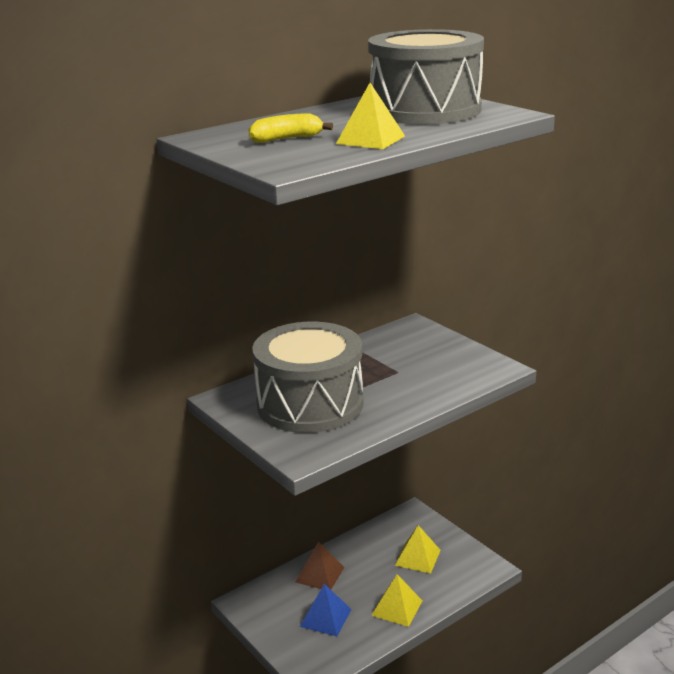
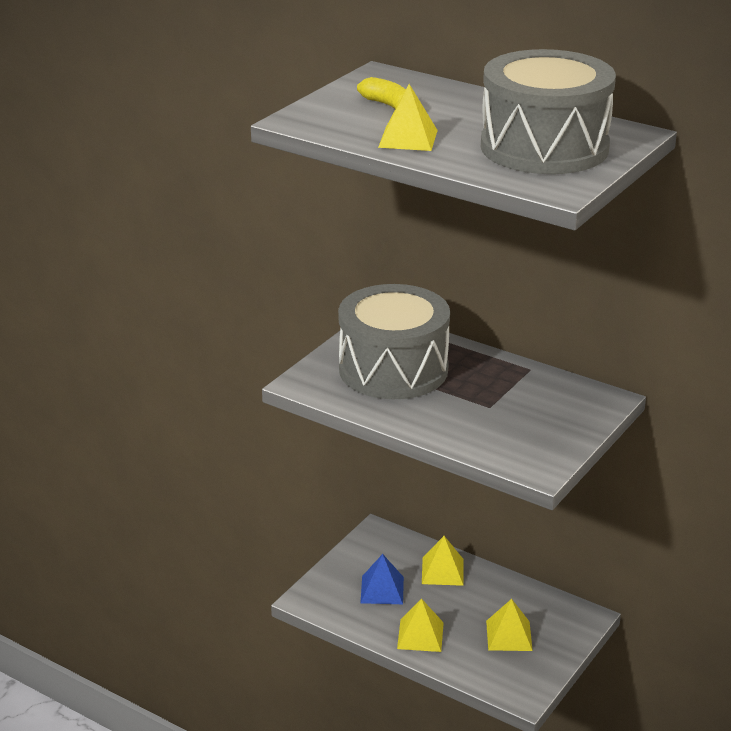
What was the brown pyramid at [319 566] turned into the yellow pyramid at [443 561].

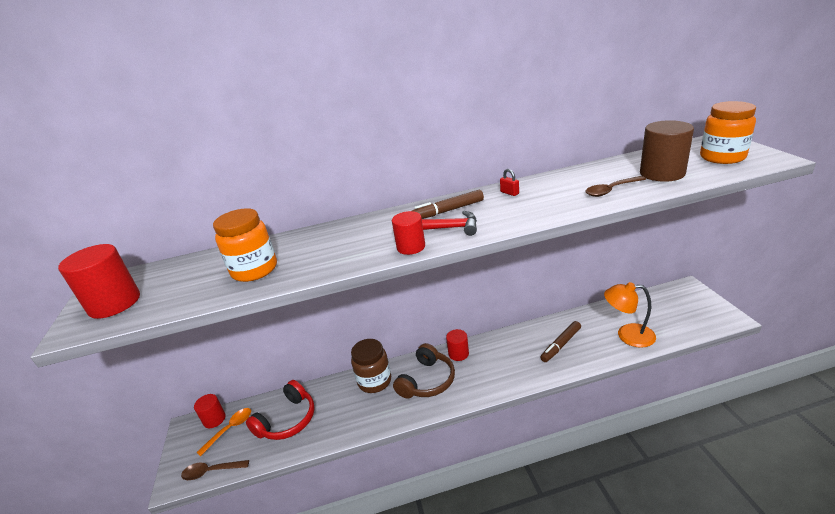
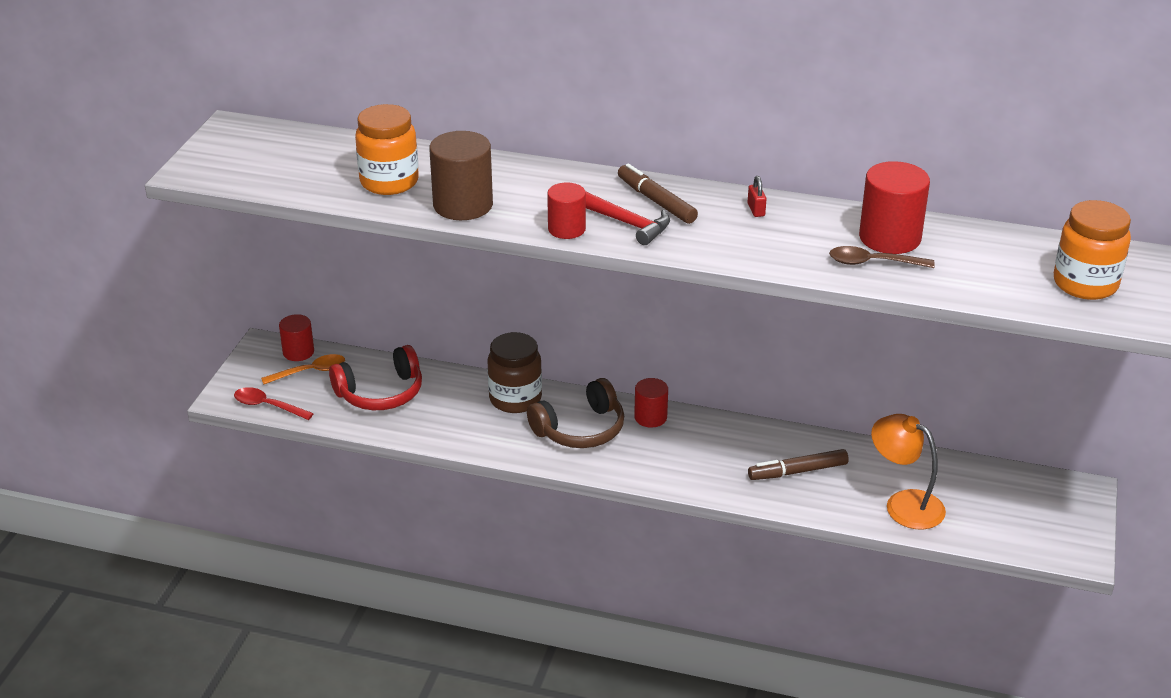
What was the brown spoon at [215 470] turned into the red spoon at [274 403].
The brown cylinder ended up elsewhere, having gone from [667 151] to [461 175].
The brown marker at [448 204] ended up facing another way, 45 degrees clockwise from before.
The red cylinder ended up elsewhere, having gone from [99 281] to [894 207].

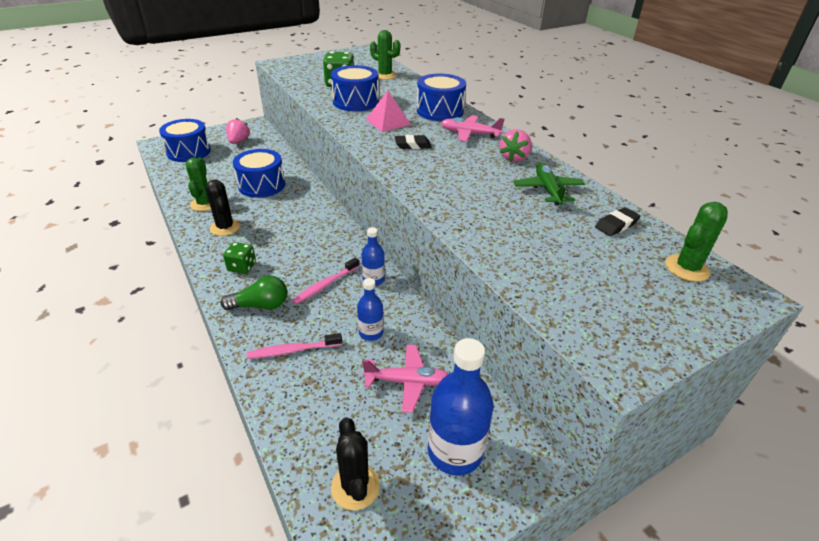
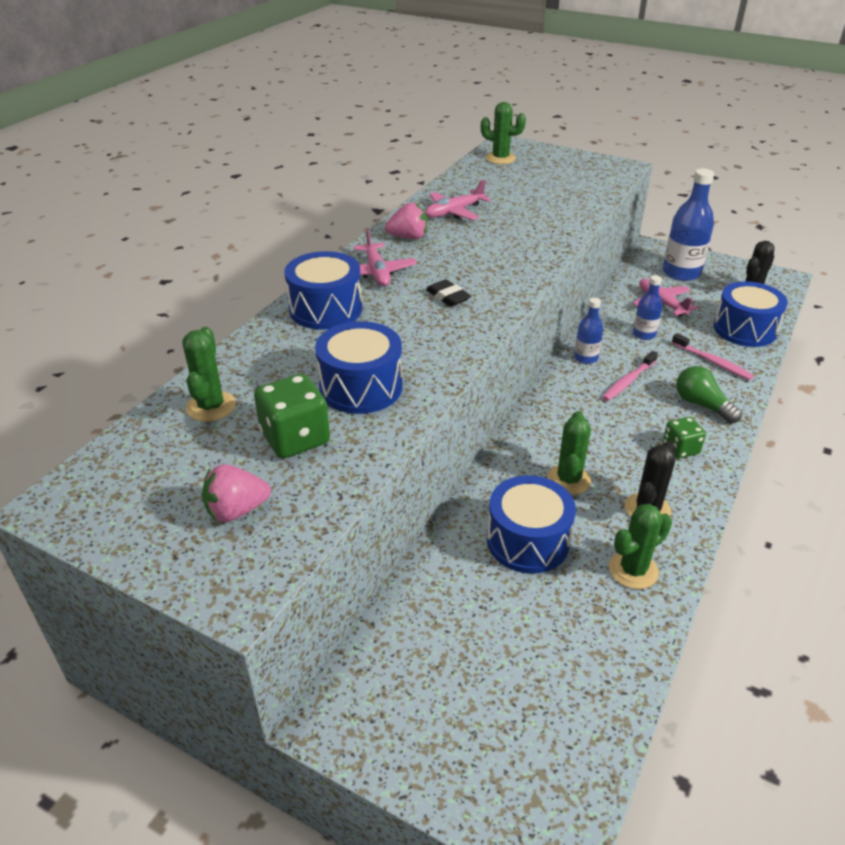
The pink strawberry ended up elsewhere, having gone from [238 131] to [236 493].
What was the green plane at [549 184] turned into the pink plane at [458 200].
The second view gained the green cactus at [569 453].
The pink toothbrush at [325 280] ended up facing another way, 120 degrees clockwise from before.
The blue drum ended up elsewhere, having gone from [185 140] to [751 314].
The second view lost the pink pyramid at [388 111].
The second view lost the black eraser at [617 221].

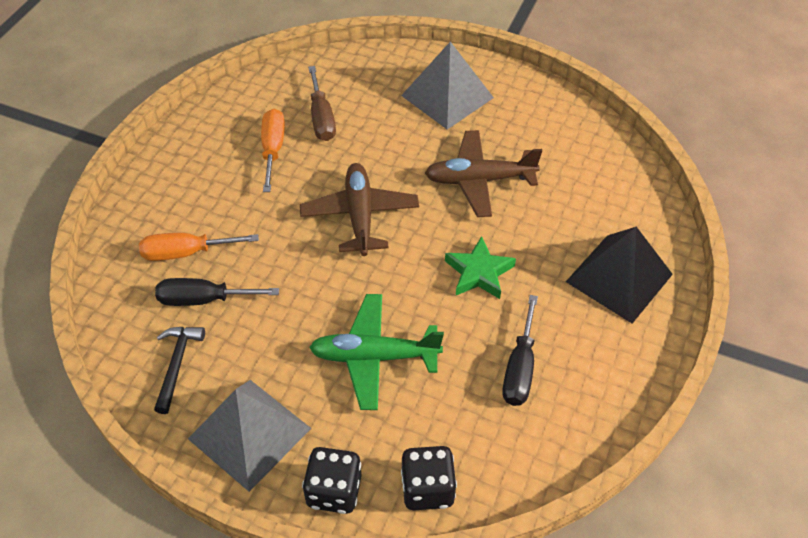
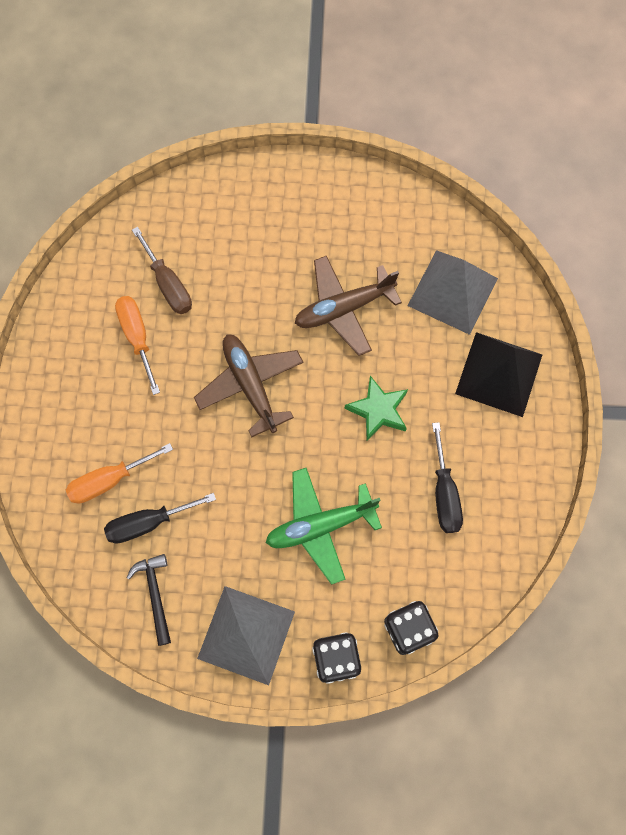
The grey pyramid ended up elsewhere, having gone from [447 85] to [453 292].

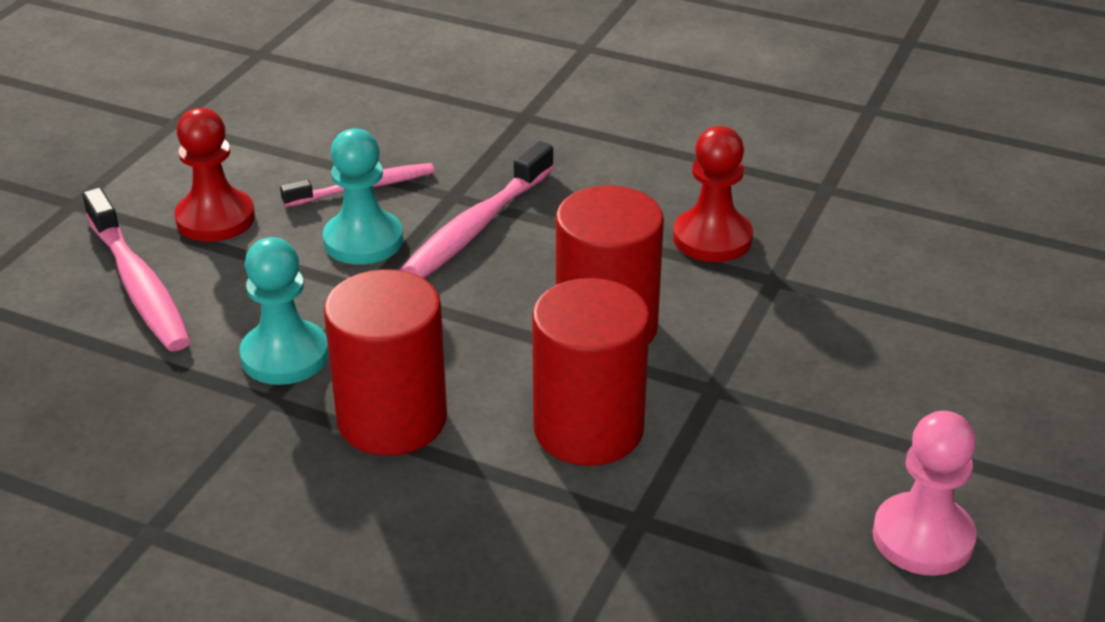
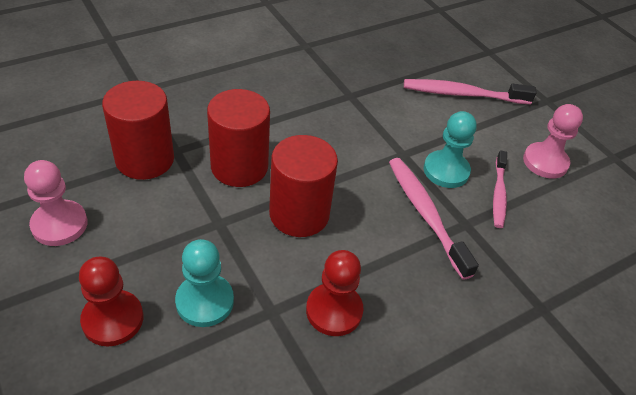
The red pawn ended up elsewhere, having gone from [214 175] to [111 302].
The red cylinder ended up elsewhere, having gone from [385 362] to [138 130].
The turquoise pawn ended up elsewhere, having gone from [284 311] to [204 283].
The second view gained the pink pawn at [553 141].

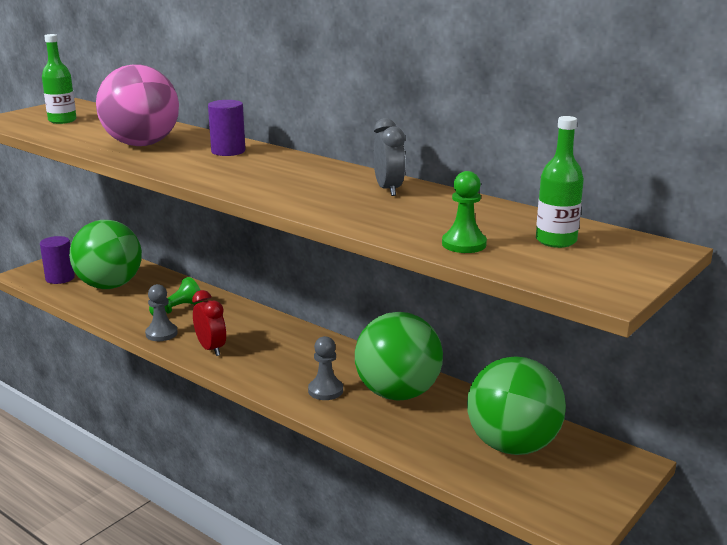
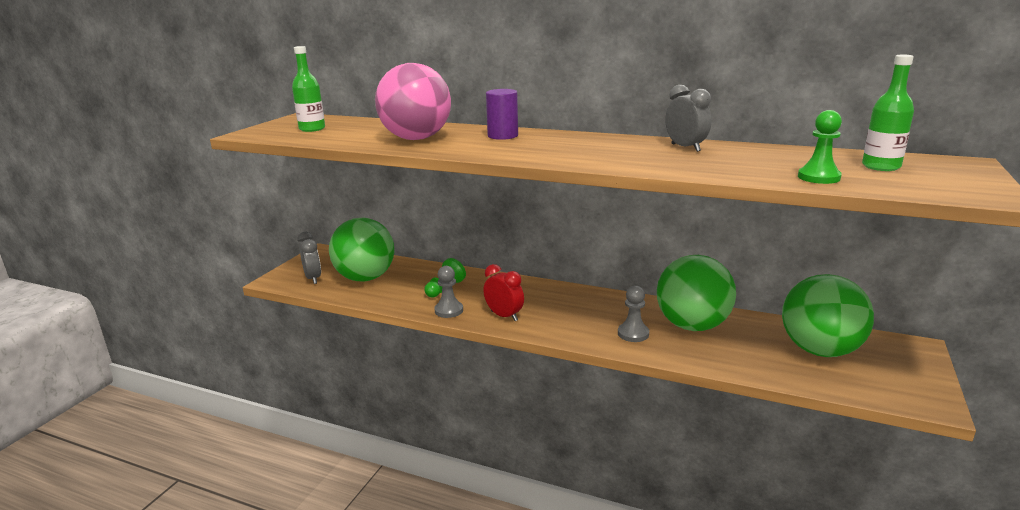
Where the purple cylinder stood at [57 260], the grey clock came to stand at [309 258].

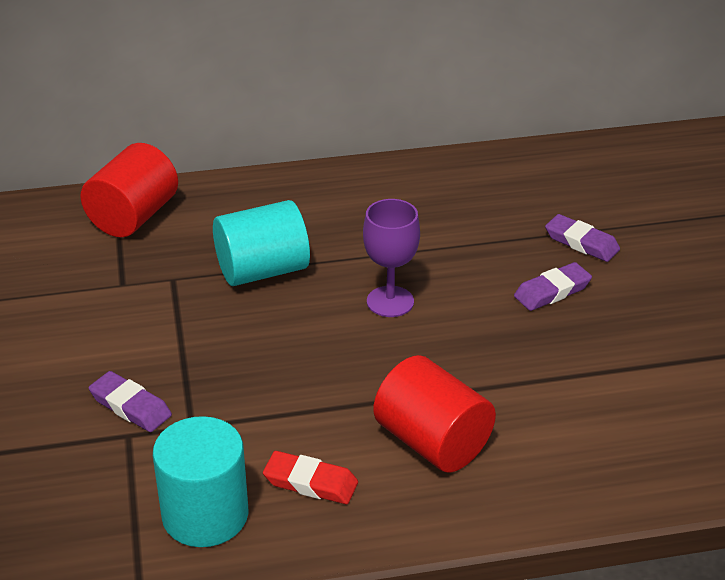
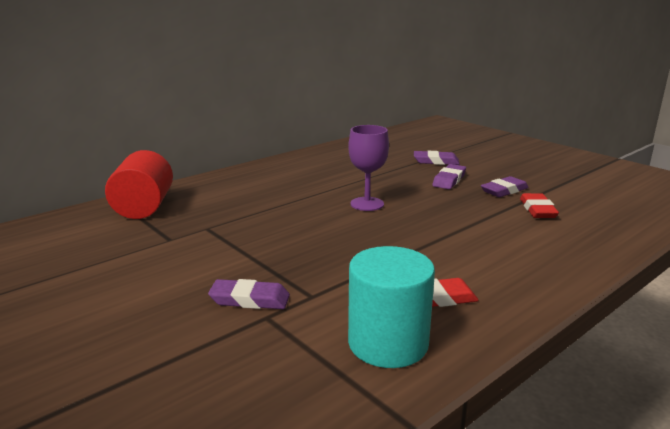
The second view gained the purple eraser at [505 186].
The second view gained the red eraser at [539 205].
The second view lost the turquoise cylinder at [261 243].
The second view lost the red cylinder at [434 414].

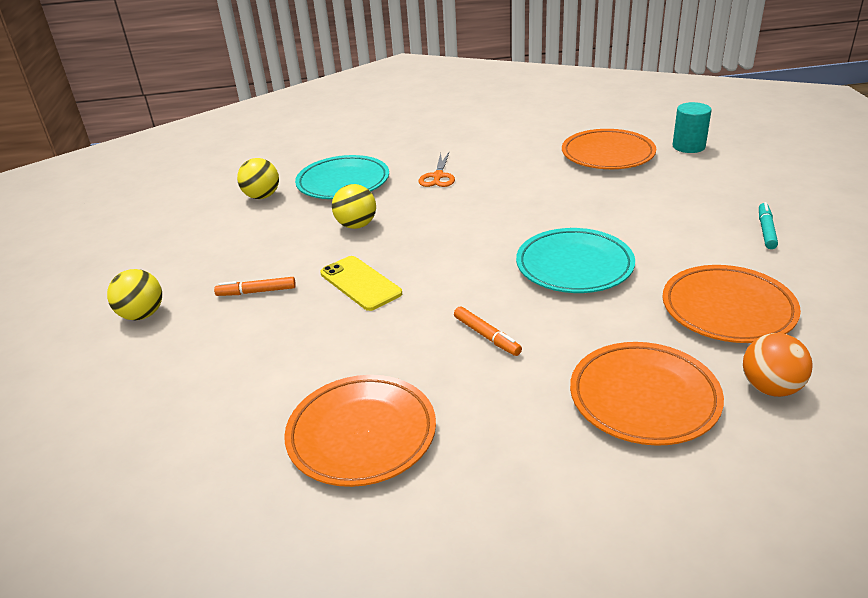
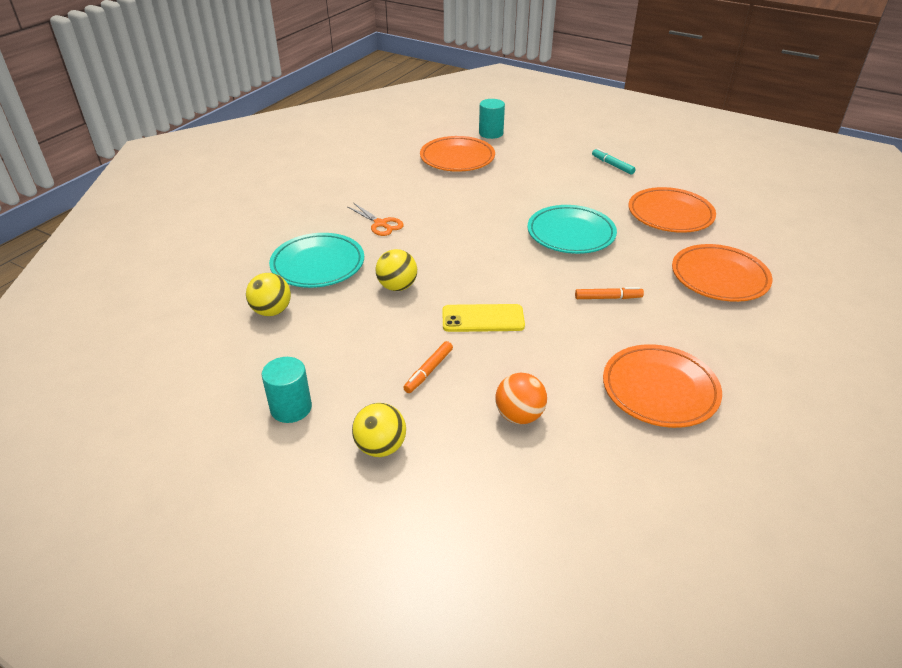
The second view gained the turquoise cylinder at [287 390].
The orange ball ended up elsewhere, having gone from [778 365] to [521 398].

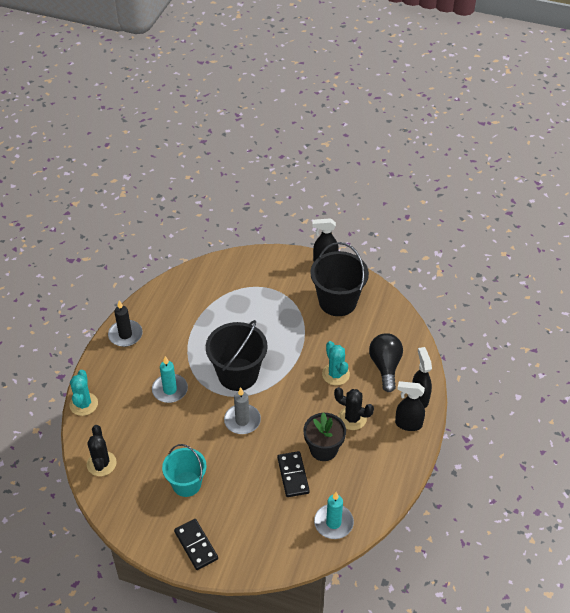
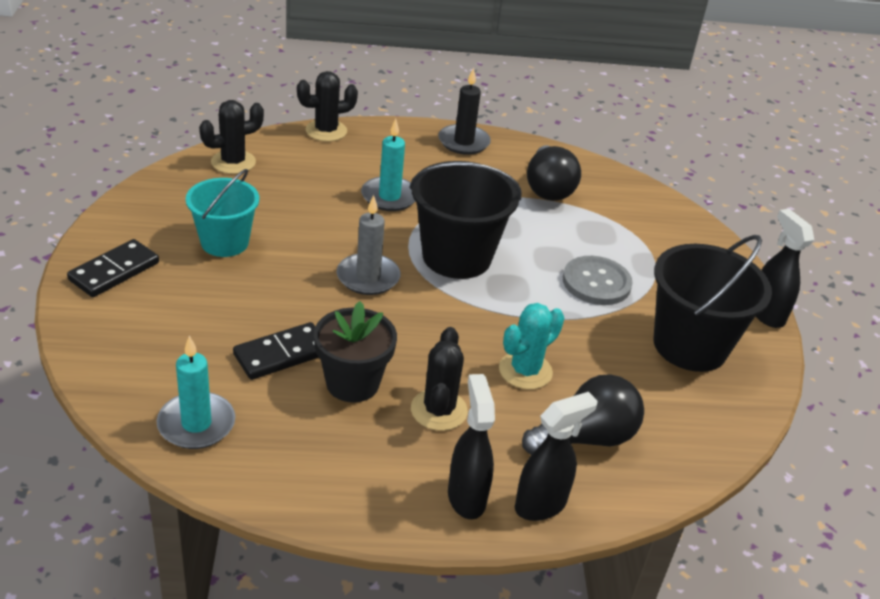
What was the turquoise cactus at [84 393] turned into the black cactus at [327 106].
The second view gained the black light bulb at [554 173].
The second view gained the grey button at [598 280].

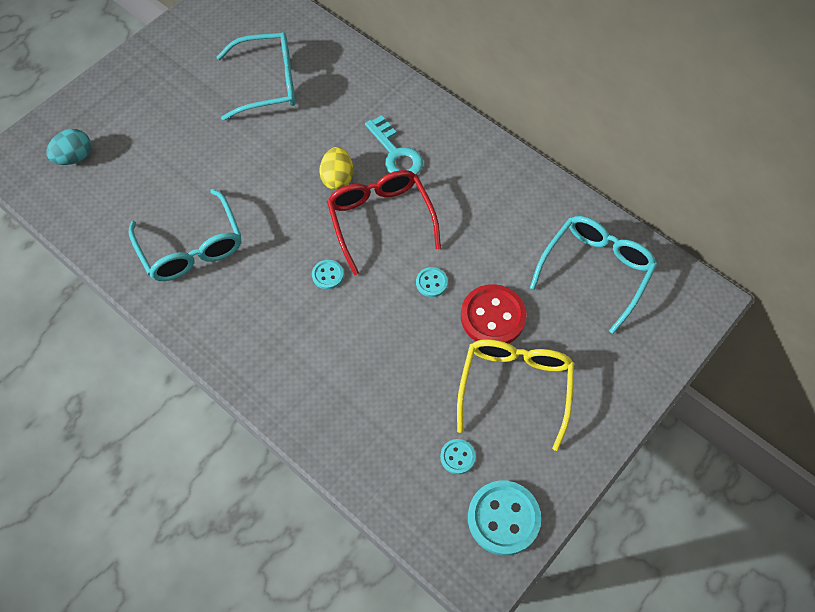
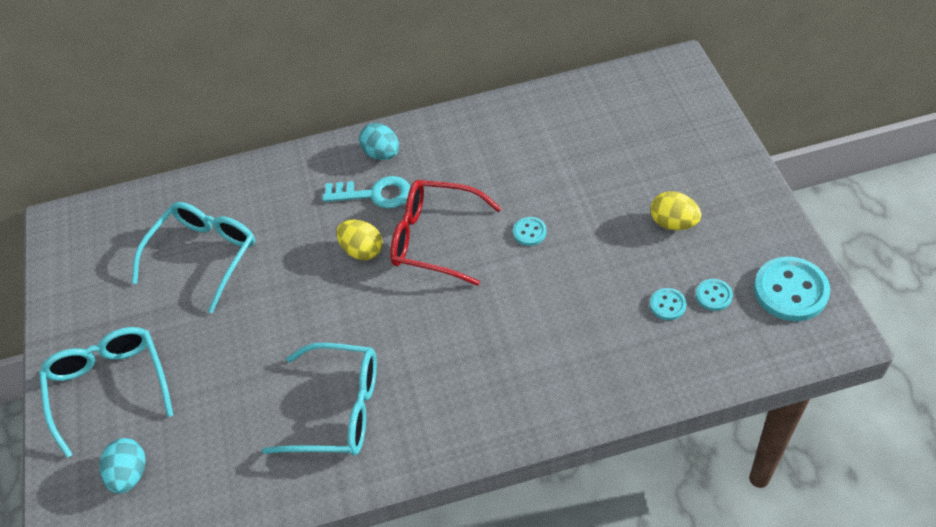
The turquoise glasses ended up elsewhere, having gone from [593 275] to [106 392].
The second view gained the turquoise egg at [379 141].
Where the yellow glasses stood at [515 395], the yellow egg came to stand at [675 210].
The turquoise button ended up elsewhere, having gone from [328 274] to [668 304].
The second view lost the red button at [494 314].

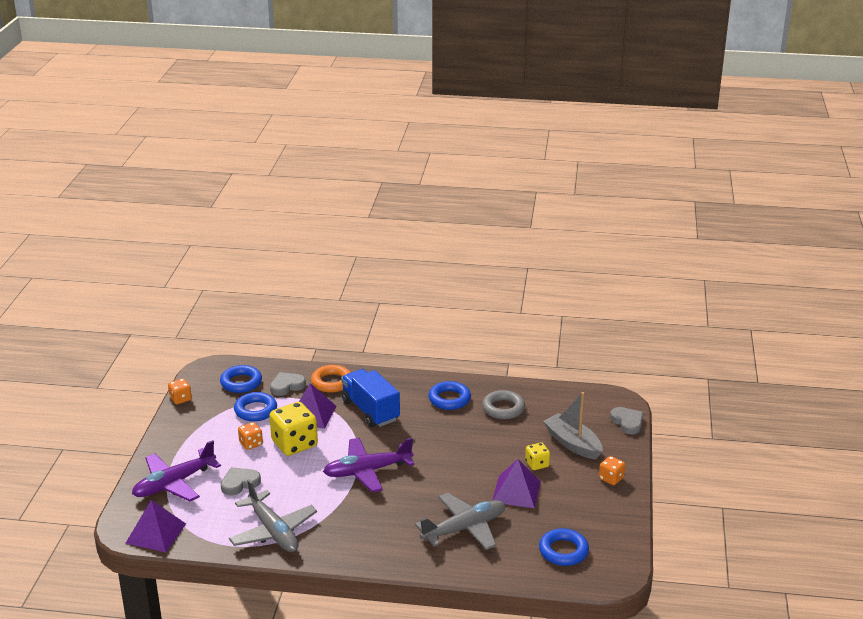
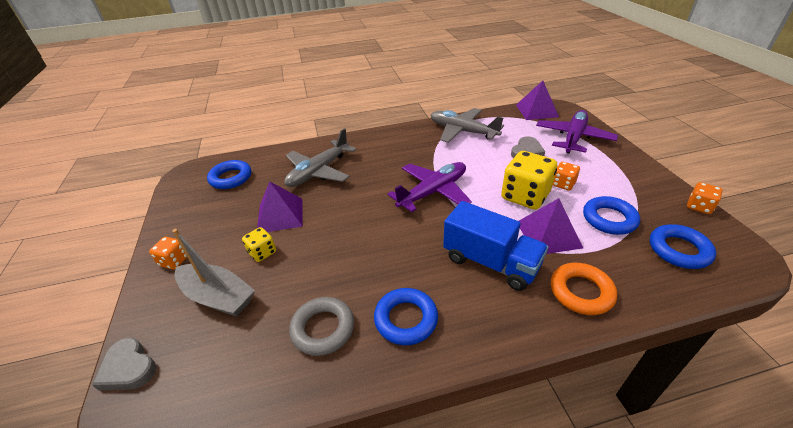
The second view lost the grey heart at [288 384].

